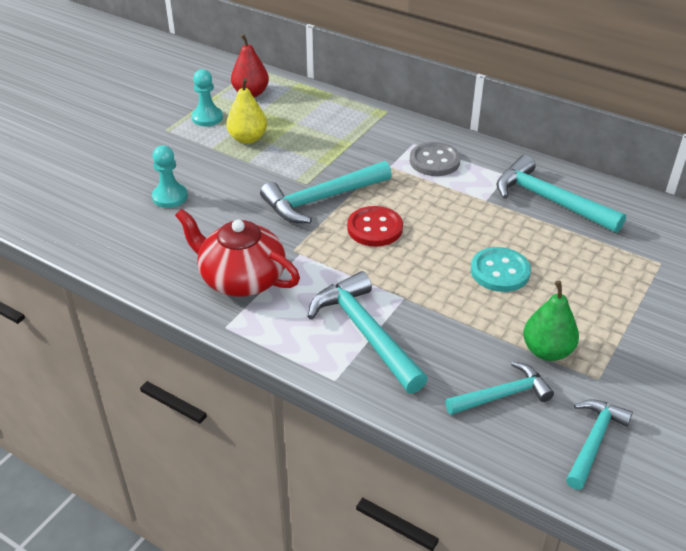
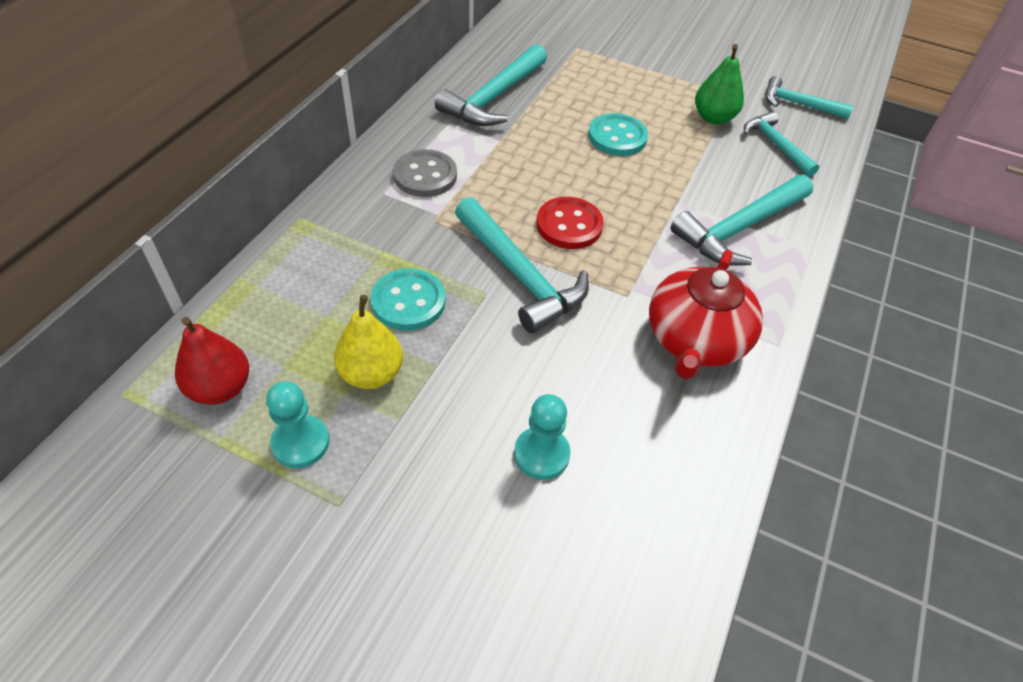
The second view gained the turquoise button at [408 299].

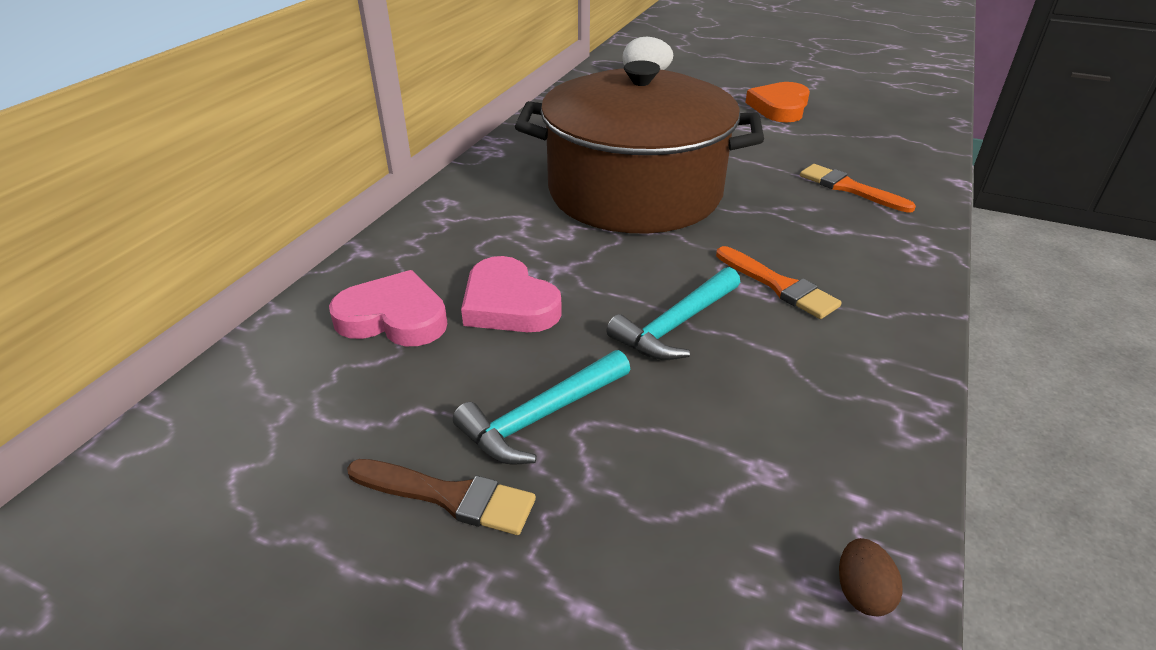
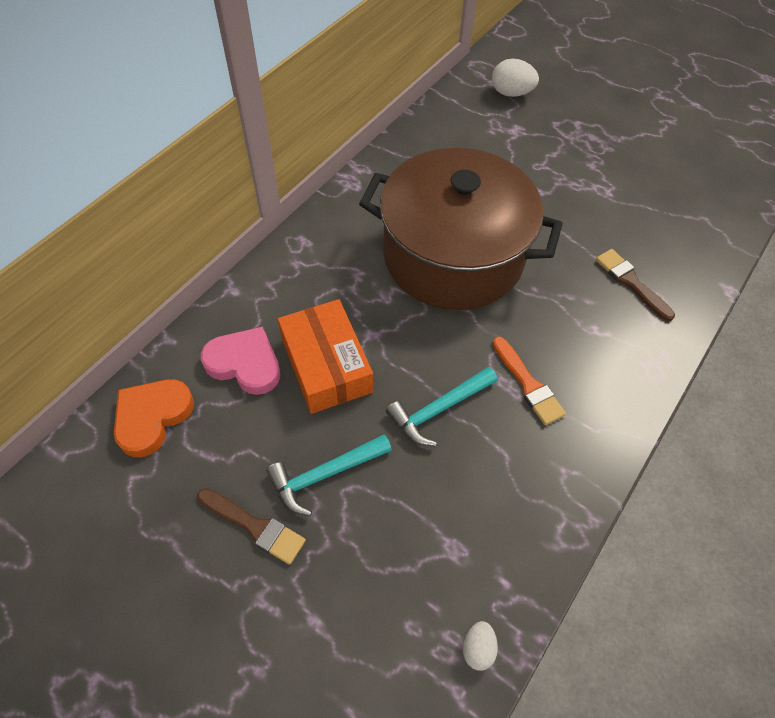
The orange heart ended up elsewhere, having gone from [777 102] to [154 418].
Where the pink heart stood at [511 294], the orange box came to stand at [325 356].
What was the brown egg at [871 577] turned into the white egg at [480 646].
What was the orange brush at [858 188] turned into the brown brush at [635 285].

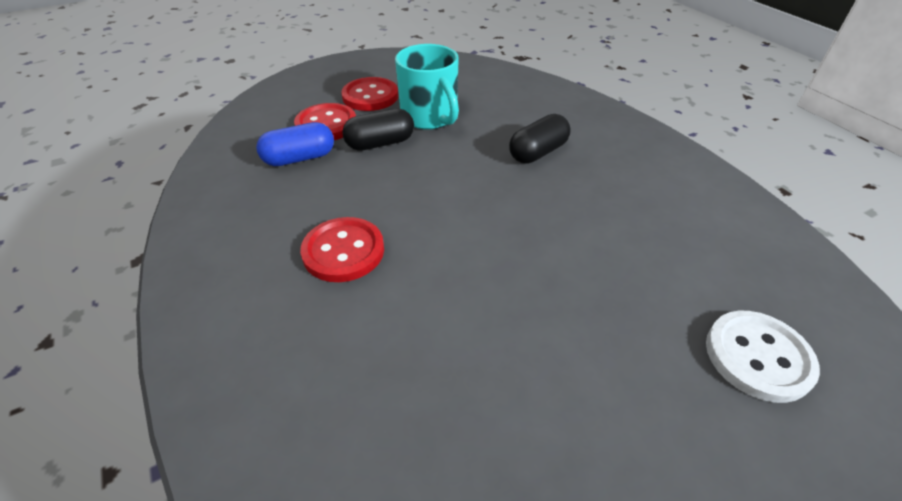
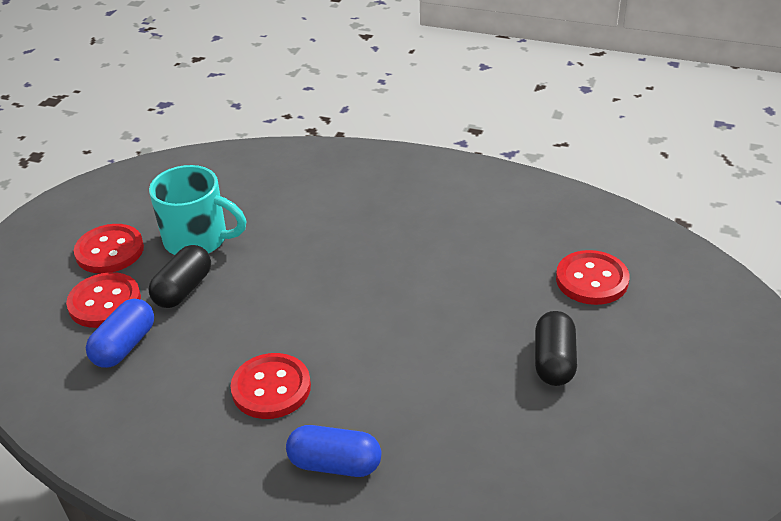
The second view gained the blue capsule at [333 451].
The black capsule ended up elsewhere, having gone from [540 138] to [556 348].
What was the white button at [763 357] turned into the red button at [592 277].

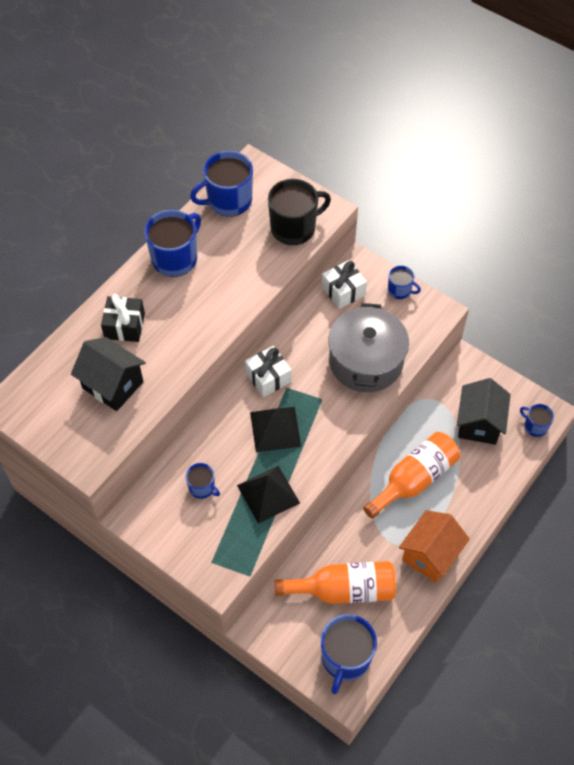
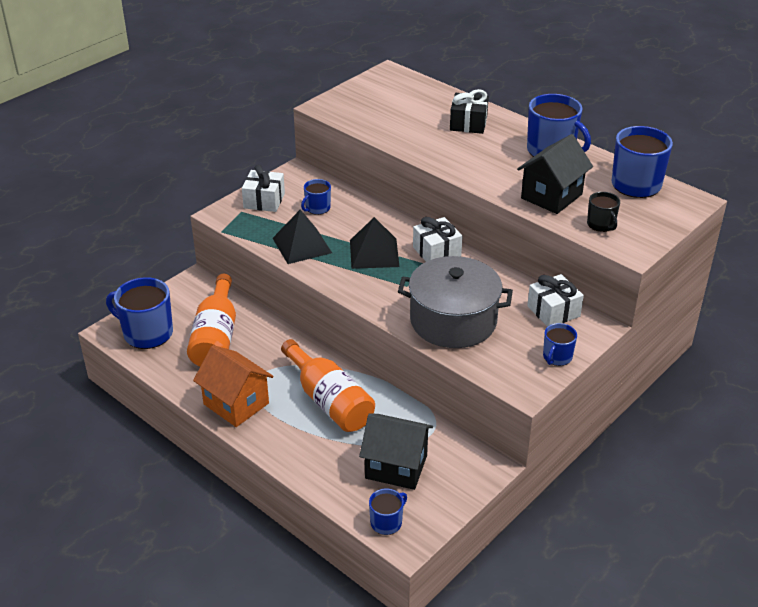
The second view gained the white gift at [263 188].
The black house ended up elsewhere, having gone from [108 374] to [555 174].
The size of the black mug at [299 212] changed by a factor of 0.53.

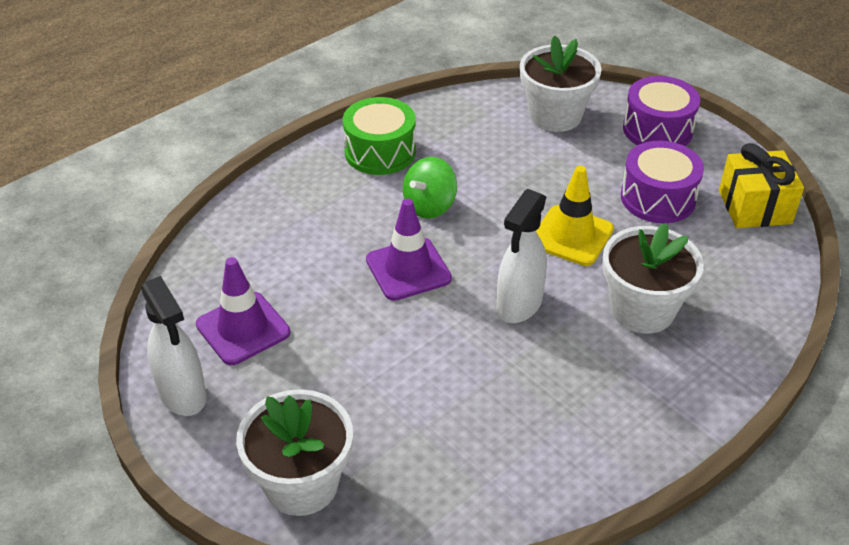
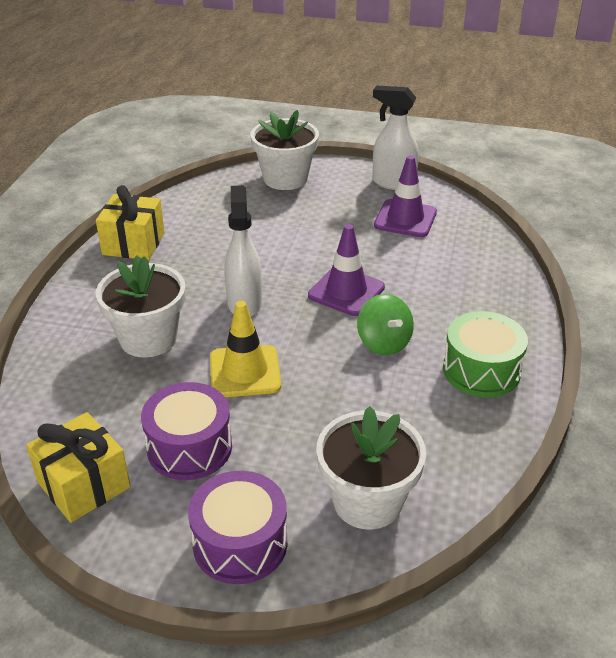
The second view gained the yellow gift at [130 222].
The green spinning top at [430 188] ended up facing another way, 150 degrees clockwise from before.

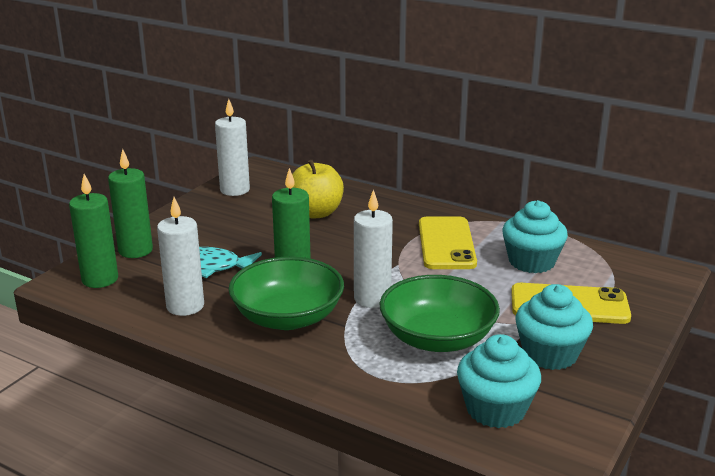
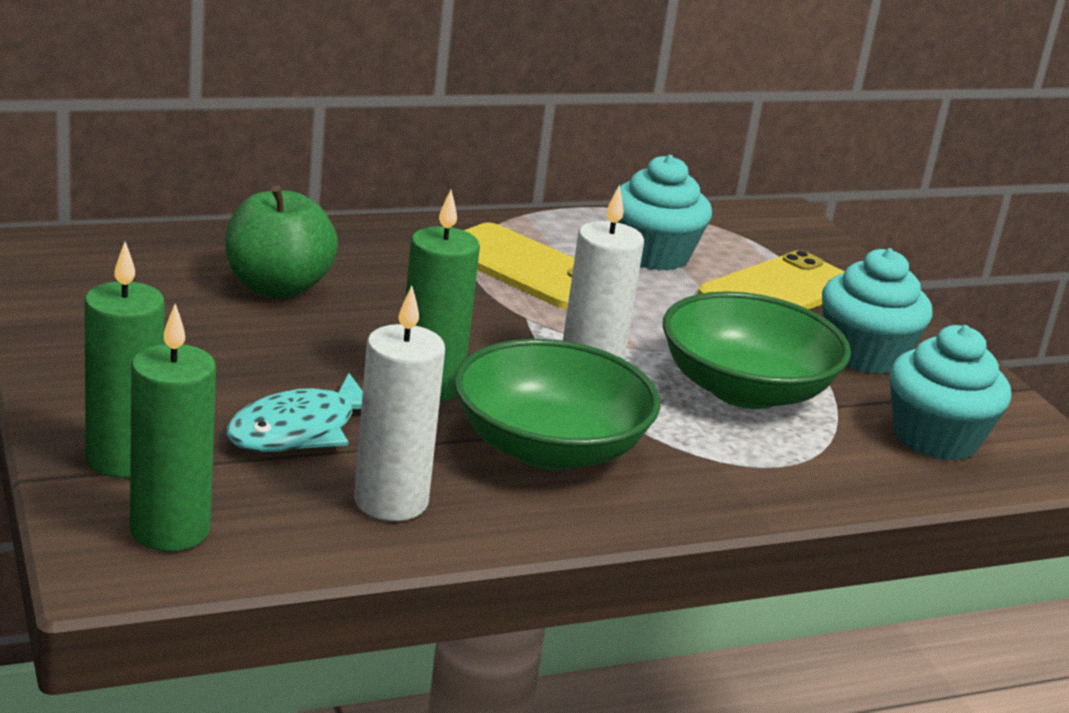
What was the yellow apple at [315 189] turned into the green apple at [281 242].
The second view lost the white candle at [232 147].

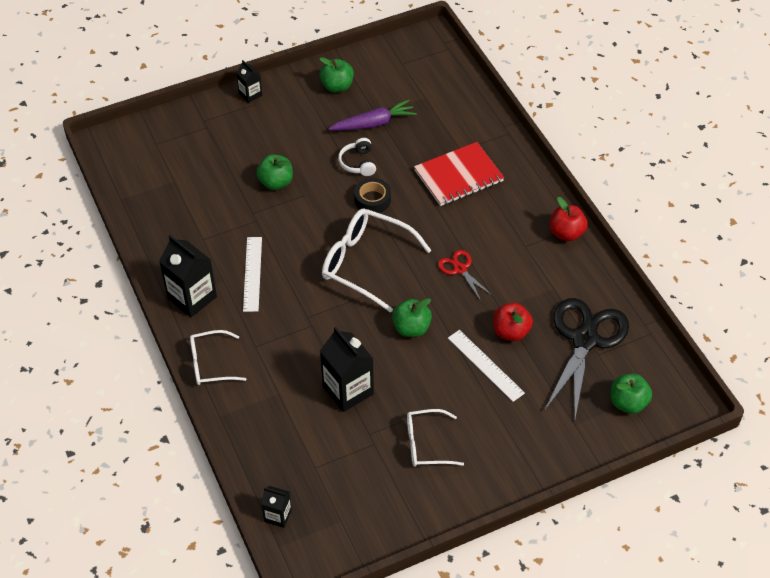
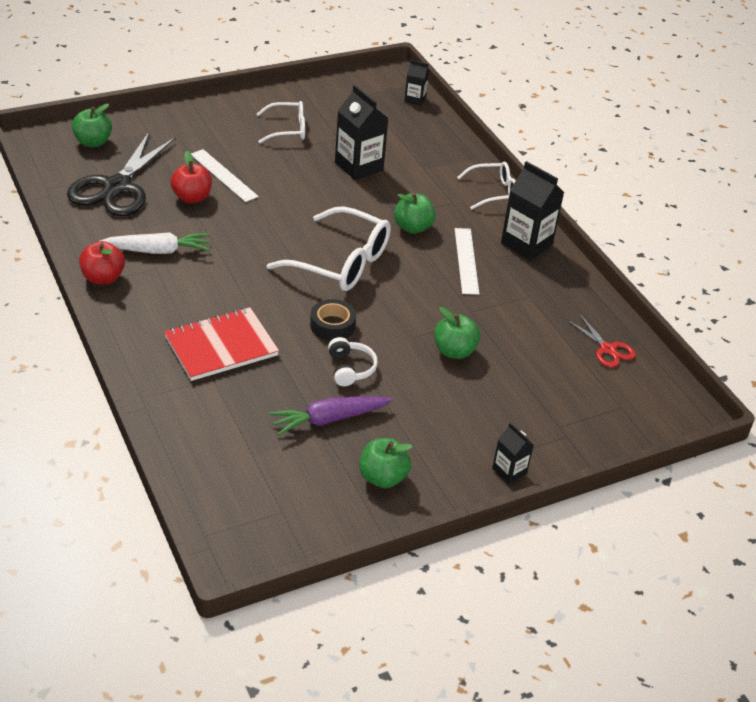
The second view gained the white carrot at [155 243].
The green apple ended up elsewhere, having gone from [412 317] to [415 213].
The red scissors ended up elsewhere, having gone from [465 275] to [601 341].

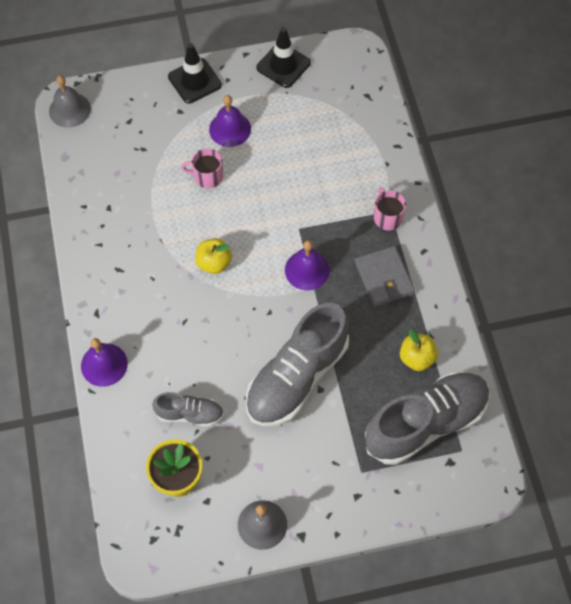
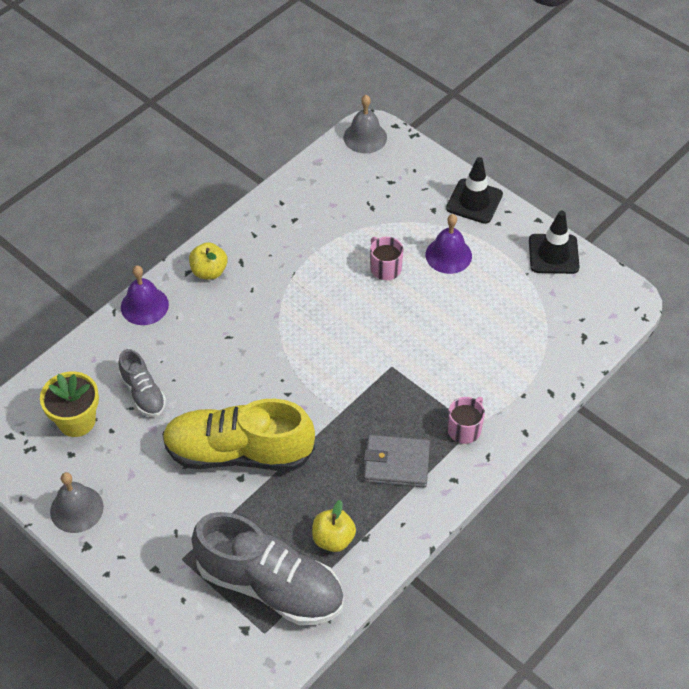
What was the grey shoe at [297 364] turned into the yellow shoe at [238 434].
The yellow apple ended up elsewhere, having gone from [214 256] to [208 260].
The grey wallet at [385 276] ended up facing another way, 60 degrees clockwise from before.
The second view lost the purple bell at [307 265].

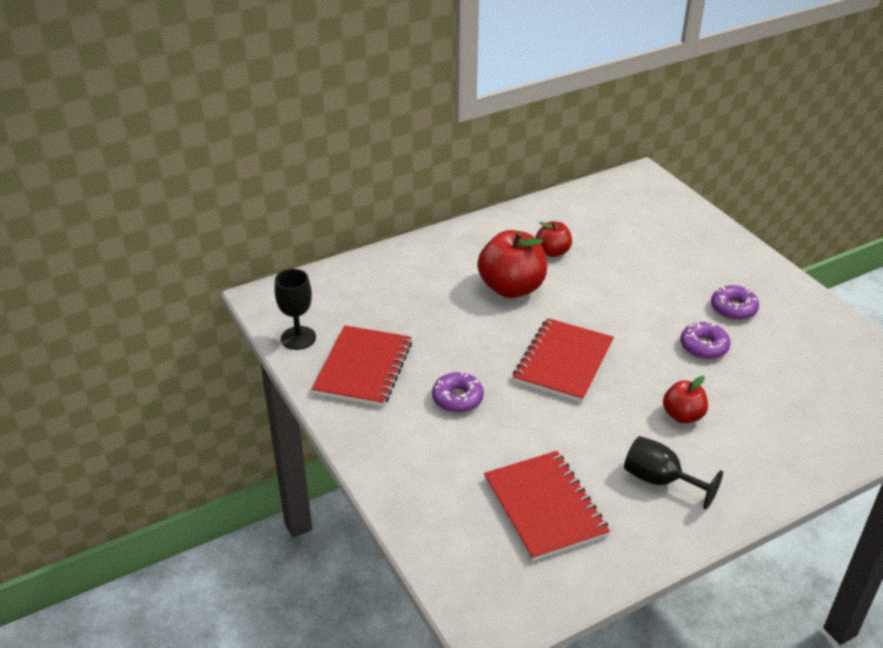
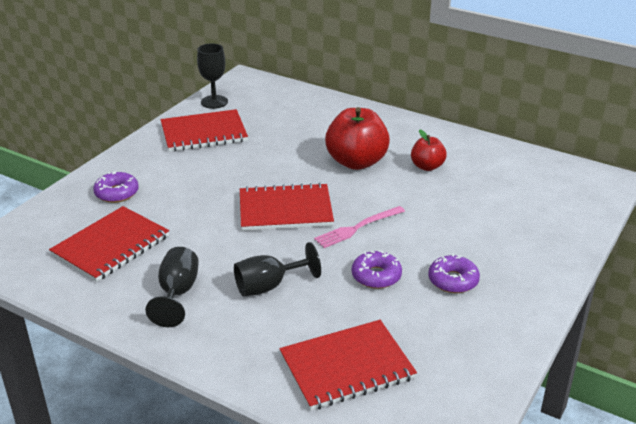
The purple donut ended up elsewhere, having gone from [458 392] to [116 187].
Where the red apple stood at [685 399], the black goblet came to stand at [277 269].
The second view gained the red notebook at [348 365].
The second view gained the pink fork at [359 227].

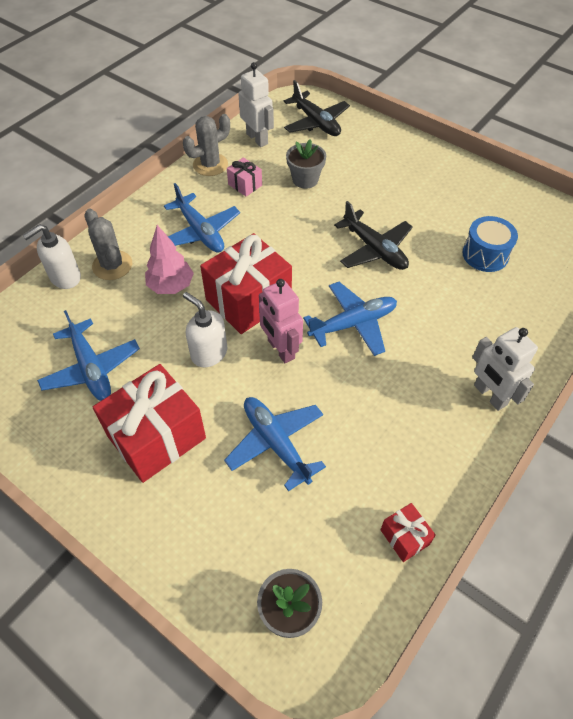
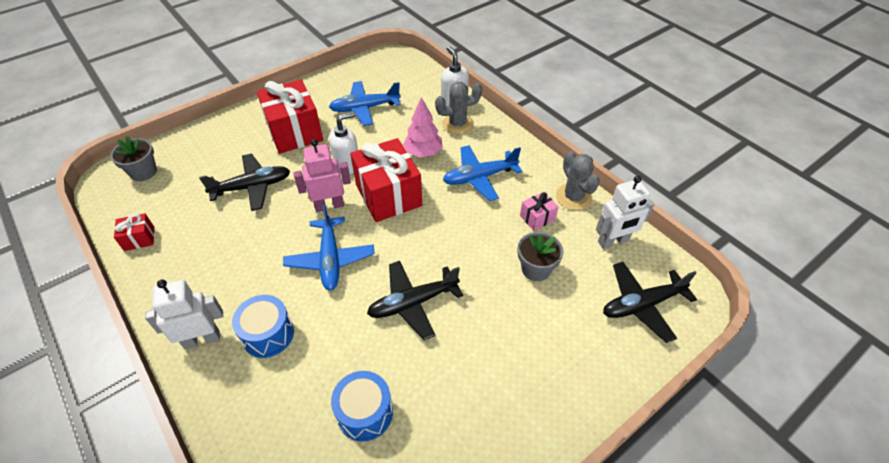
What was the blue plane at [275 444] turned into the black plane at [244 182].
The second view gained the blue drum at [263 326].

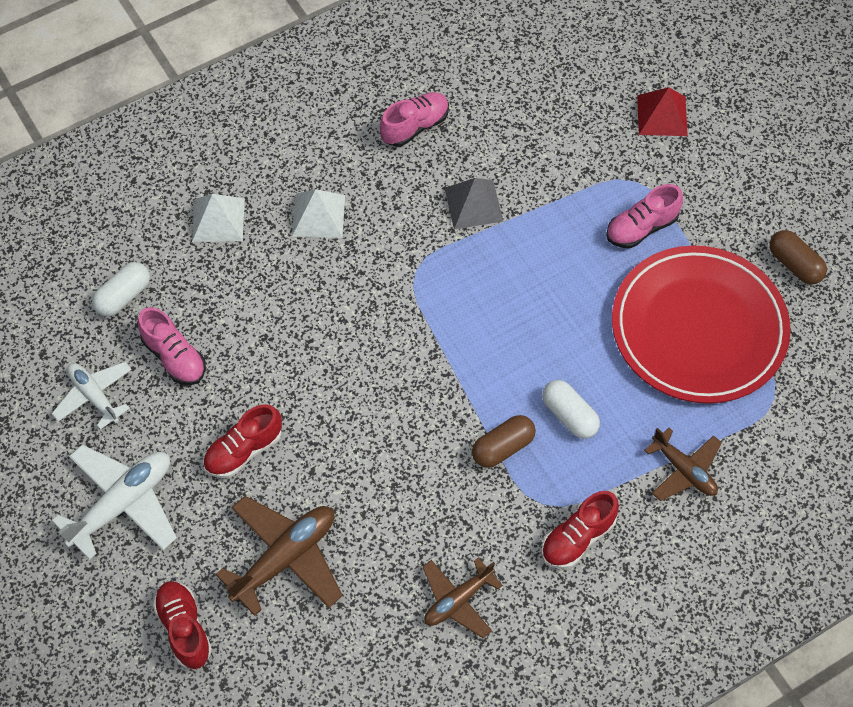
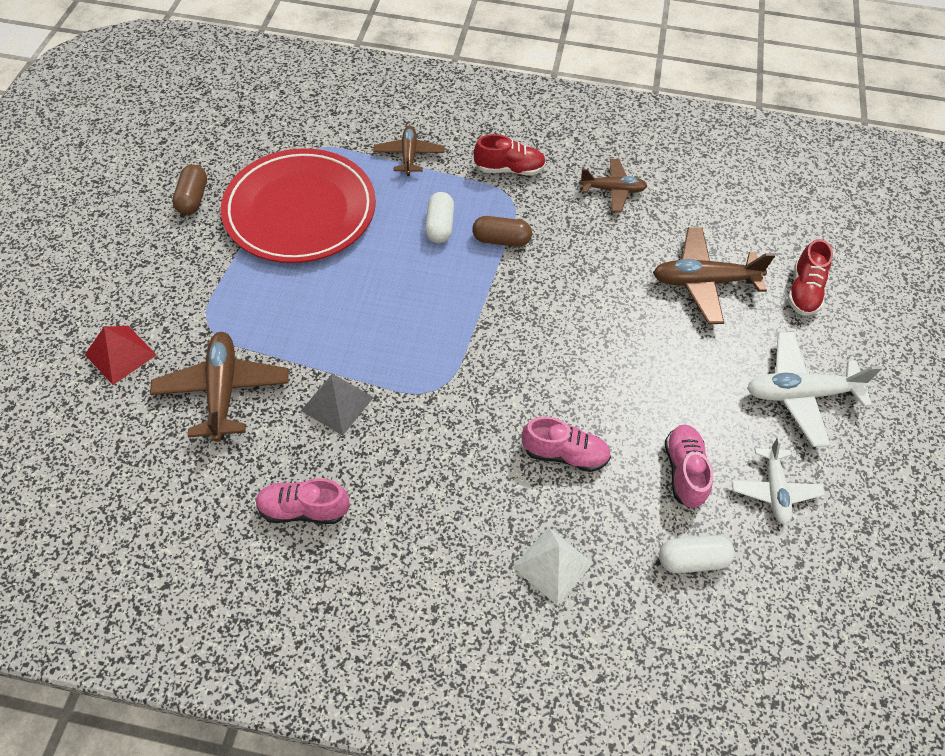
The second view gained the brown plane at [219 387].
The pink shoe ended up elsewhere, having gone from [644 216] to [566 444].
The second view lost the red shoe at [242 441].
The second view lost the white pyramid at [318 213].

